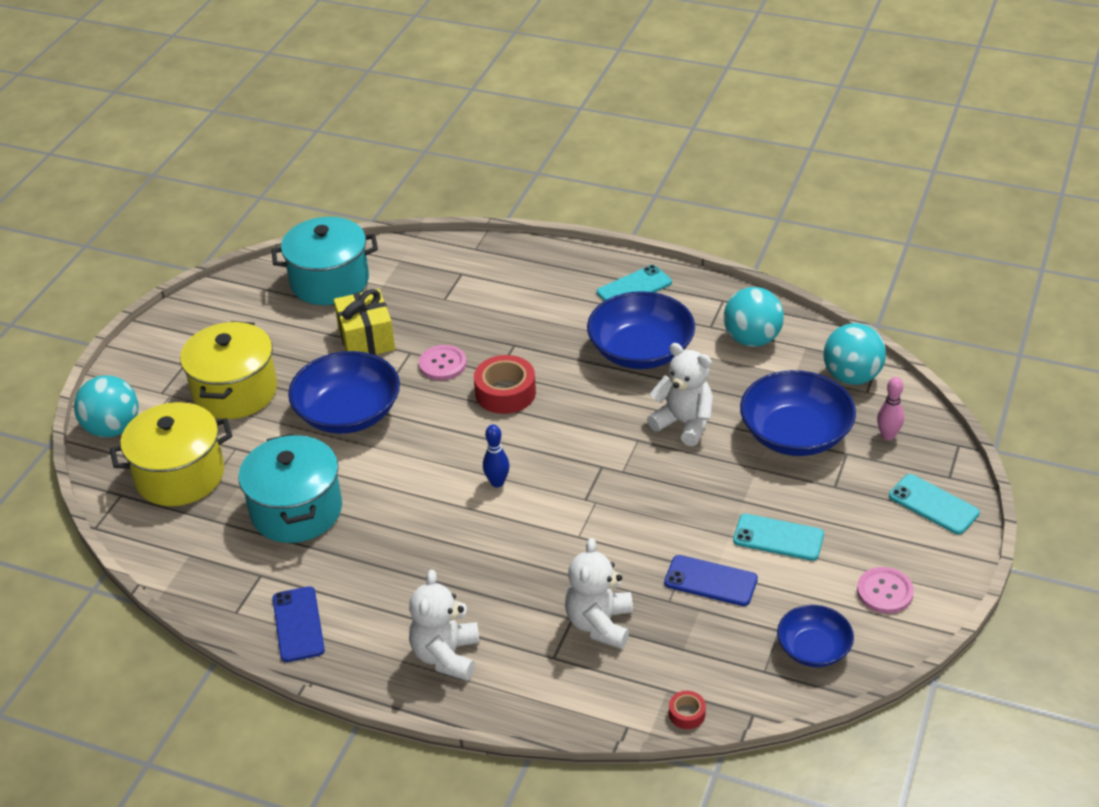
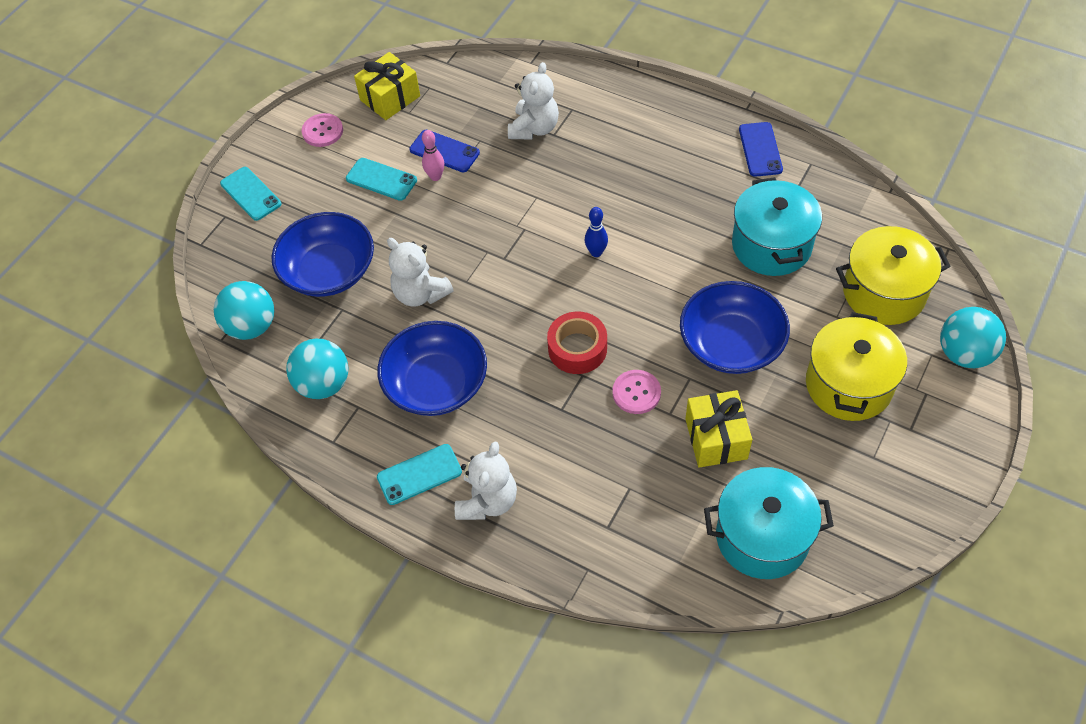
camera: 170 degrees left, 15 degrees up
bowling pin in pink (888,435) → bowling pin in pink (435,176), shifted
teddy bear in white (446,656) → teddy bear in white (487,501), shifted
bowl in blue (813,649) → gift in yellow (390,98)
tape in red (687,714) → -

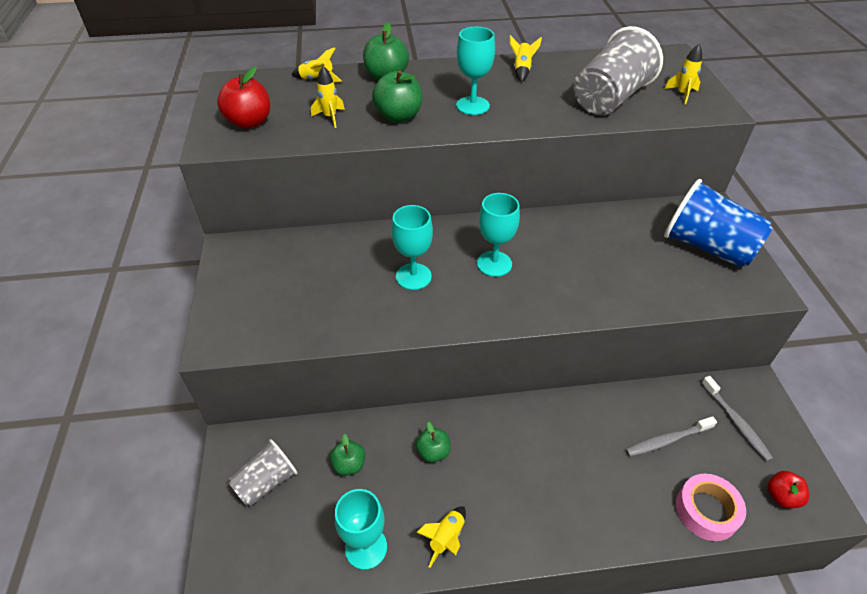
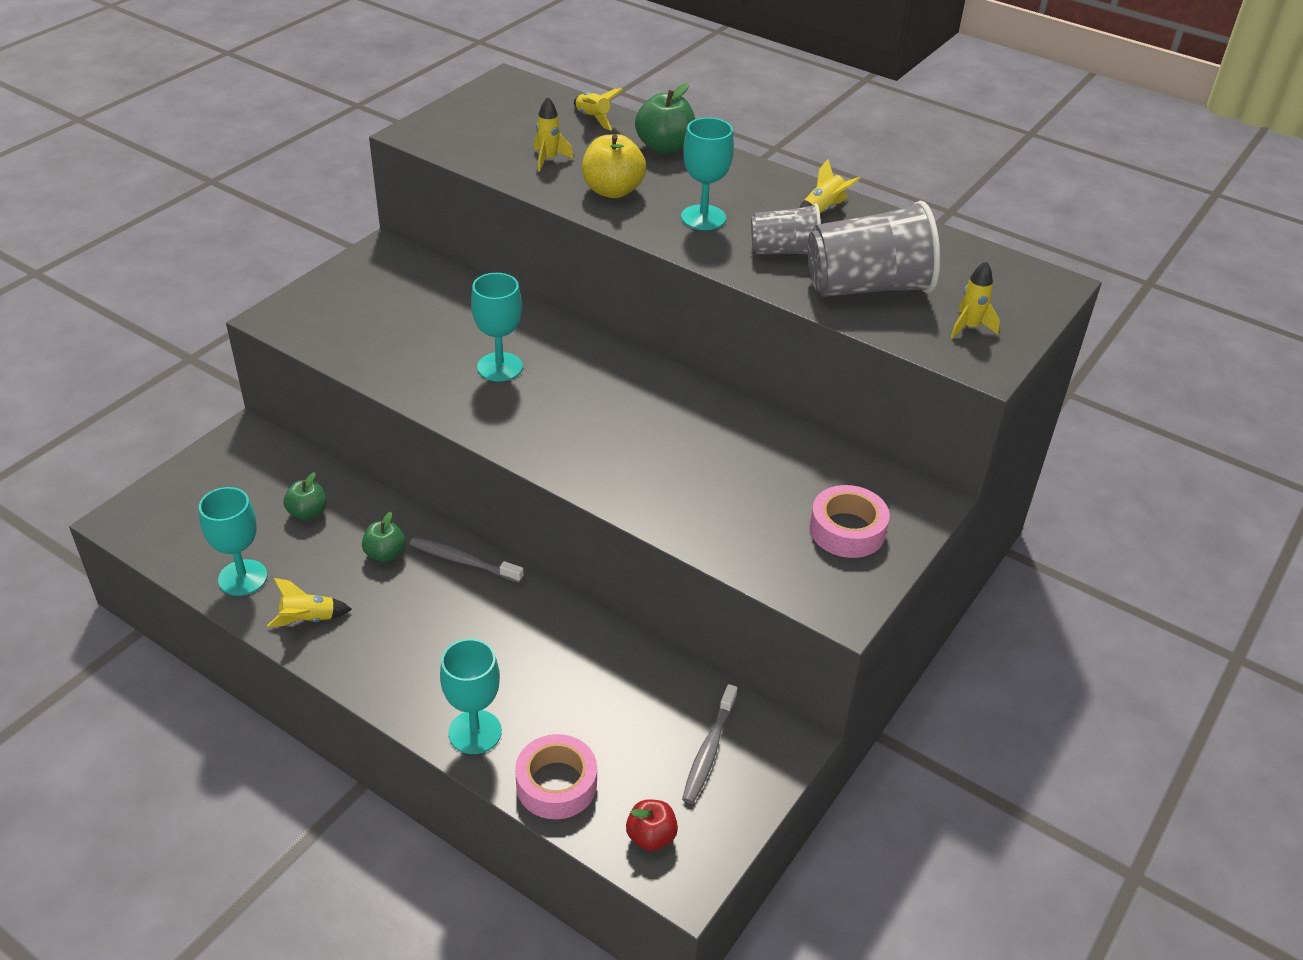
camera: 40 degrees right, 5 degrees down
apple in red (249,122) → -
apple in green (398,116) → apple in yellow (612,191)
cup in blue (707,247) → tape in pink (847,530)
goblet in turquoise (494,264) → goblet in turquoise (475,732), shifted
toothbrush in grey (667,440) → toothbrush in grey (463,561), shifted
cup in grey (266,482) → cup in grey (784,251), shifted

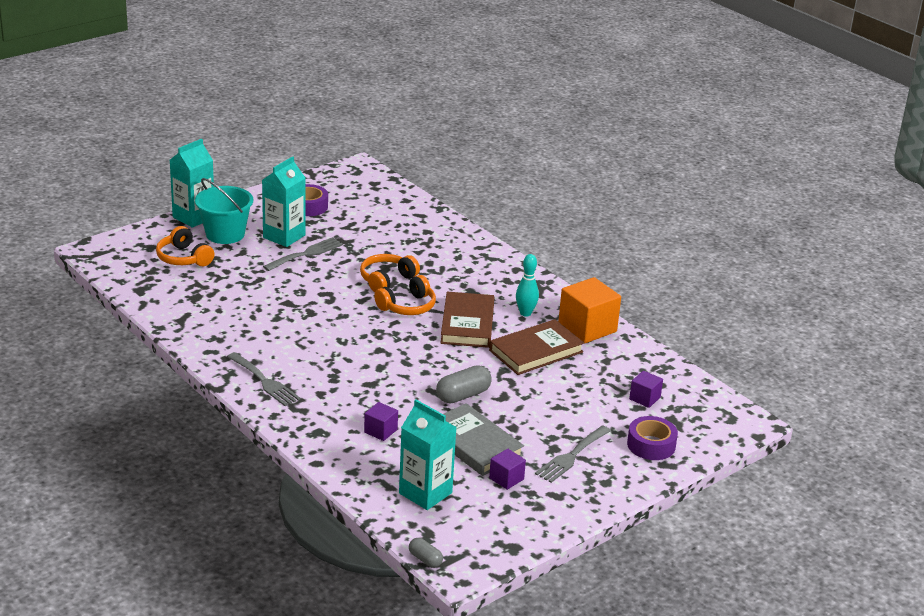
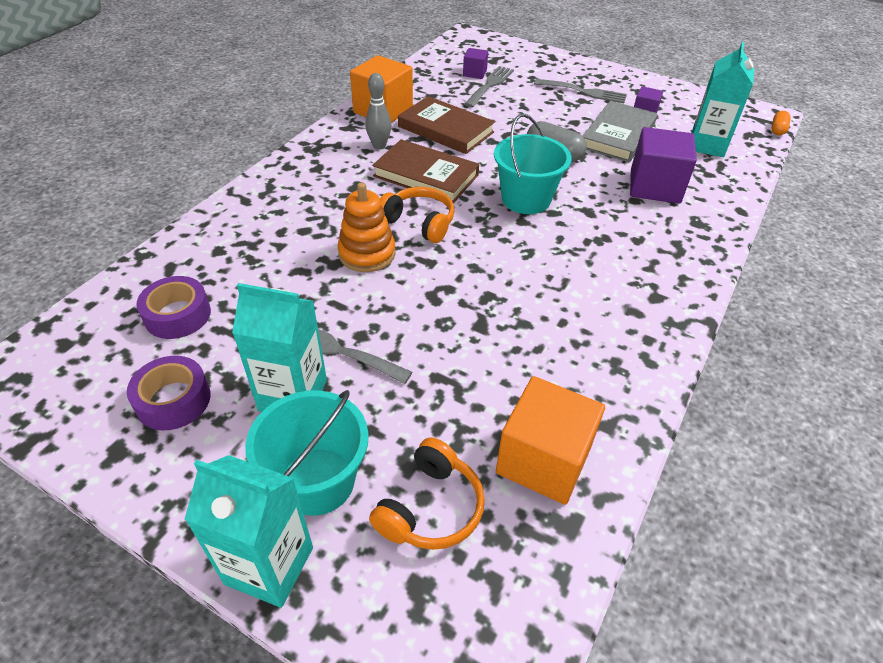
camera: 110 degrees left, 15 degrees up
headphones in orange (386,280) → stacking toy in orange (367,254)
bowling pin in turquoise (525,313) → bowling pin in grey (379,146)
book in brown (467,324) → book in brown (426,176), 45 degrees clockwise
fork in grey (265,381) → fork in grey (490,85), shifted
cube in purple (380,431) → cube in purple (655,186), x1.95
tape in purple (651,445) → tape in purple (178,315), shifted
capsule in grey (425,559) → capsule in orange (777,130)
- → bucket in turquoise (526,199)
- → cube in orange (543,460)

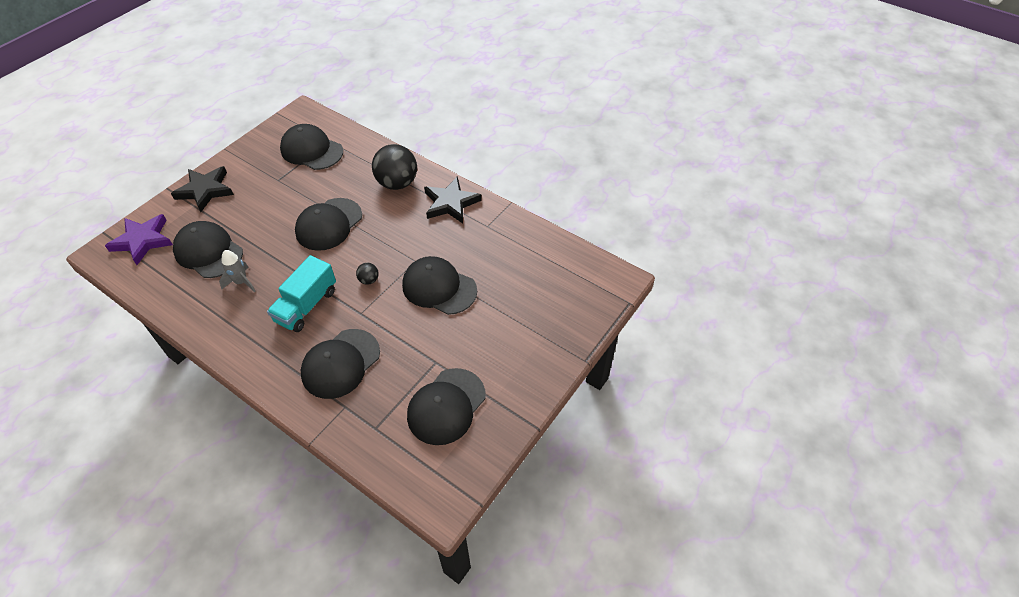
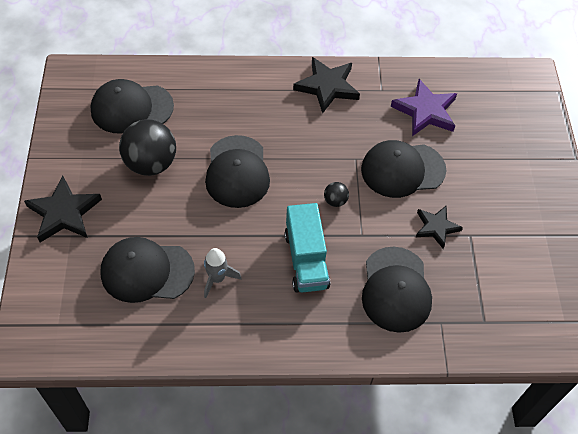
camera: 40 degrees left, 5 degrees up
ball in black (397,183) → ball in black (151,164), shifted
star in purple (143,240) → star in purple (425,111), shifted
cap in black (446,406) → -
- → star in black (436,227)

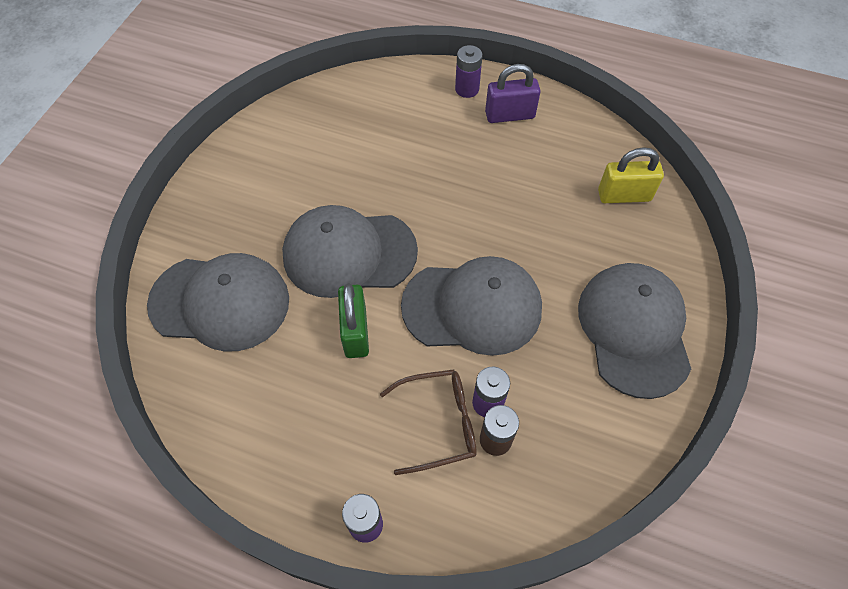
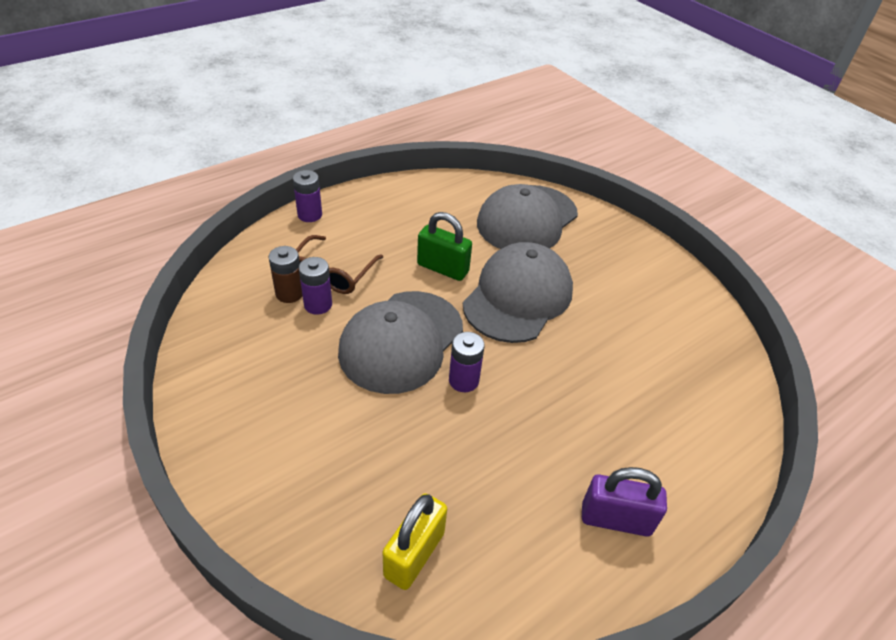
camera: 120 degrees right, 15 degrees down
battery in purple (467,89) → battery in purple (463,380), shifted
padlock in purple (509,115) → padlock in purple (615,519), 75 degrees clockwise
cap in grey (634,330) → -

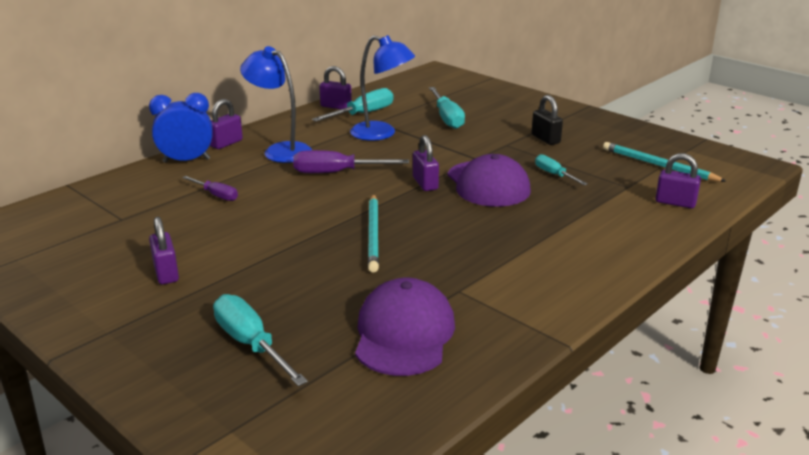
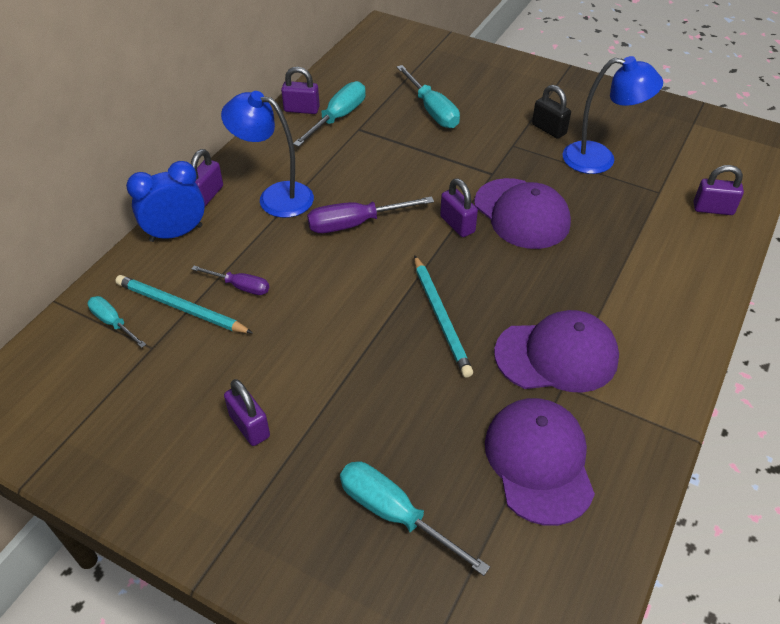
camera: 15 degrees left, 20 degrees up
lamp in blue (382,134) → lamp in blue (600,159), shifted
pencil in turquoise (658,165) → pencil in turquoise (181,308), shifted
screwdriver in turquoise (554,175) → screwdriver in turquoise (113,323), shifted
- → cap in purple (556,355)

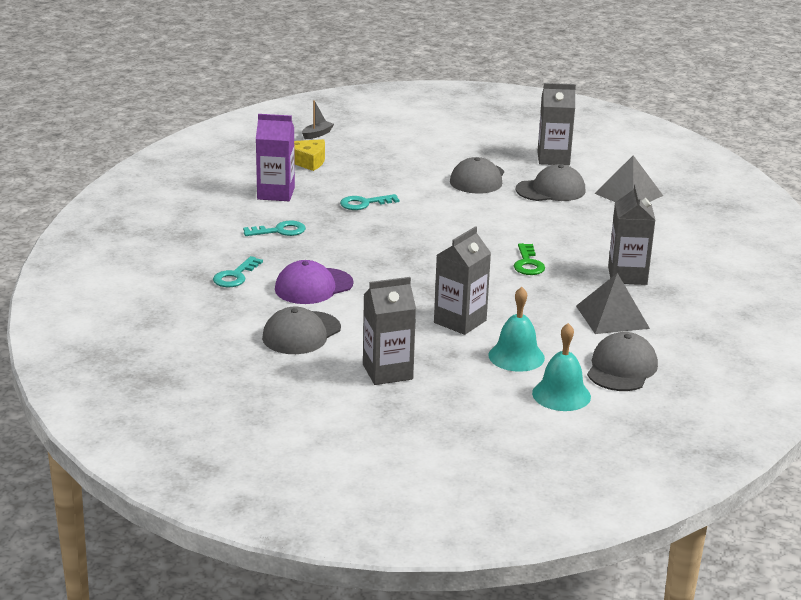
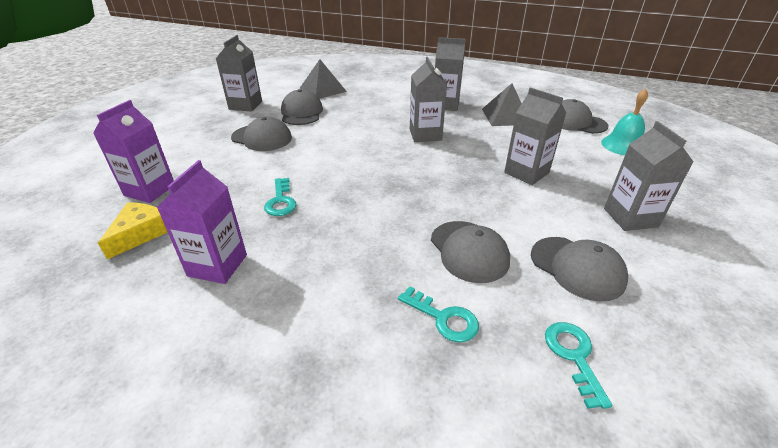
camera: 80 degrees left, 10 degrees up
boat in grey (317,134) → -
key in turquoise (280,231) → key in turquoise (574,356), shifted
key in green (528,264) → carton in grey (425,135)
cap in purple (313,286) → cap in grey (469,251)
bell in turquoise (516,356) → -
- → carton in purple (150,190)

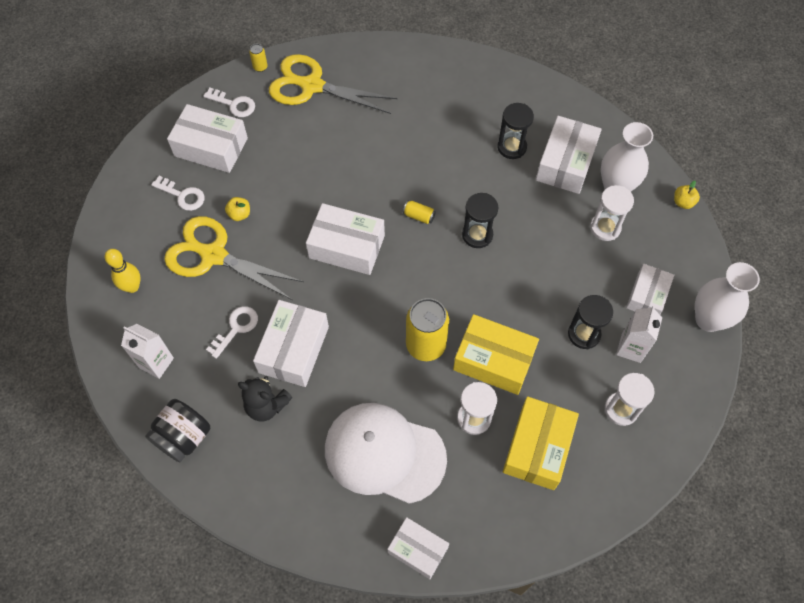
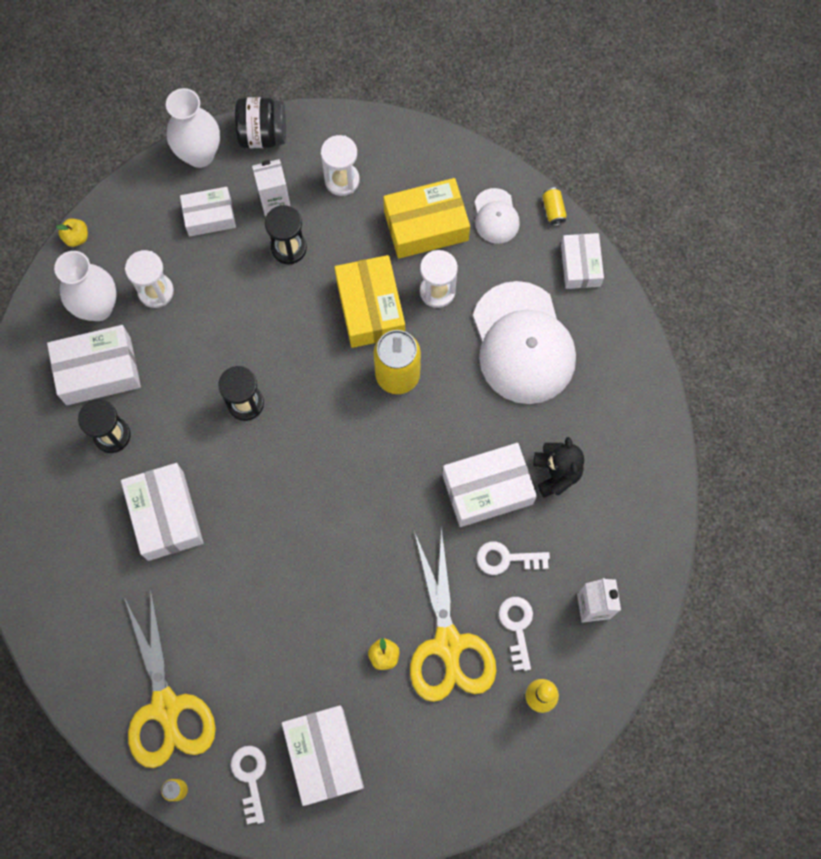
camera: 125 degrees left, 10 degrees up
key in white (182,195) → key in white (517,627), shifted
can in yellow (419,216) → can in yellow (553,210), shifted
box in white (347,247) → box in white (166,515), shifted
jar in black (183,437) → jar in black (263,134), shifted
- → cap in white (496,216)

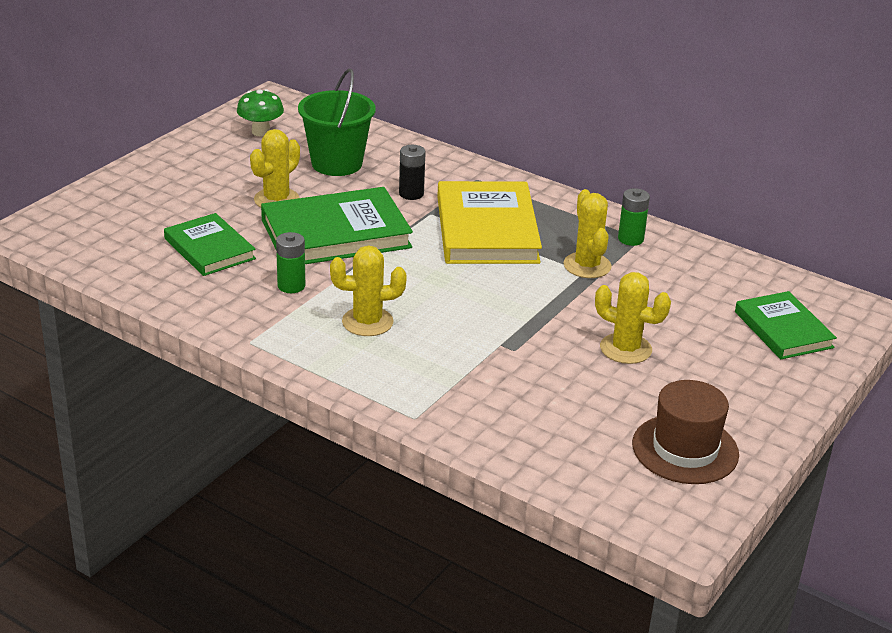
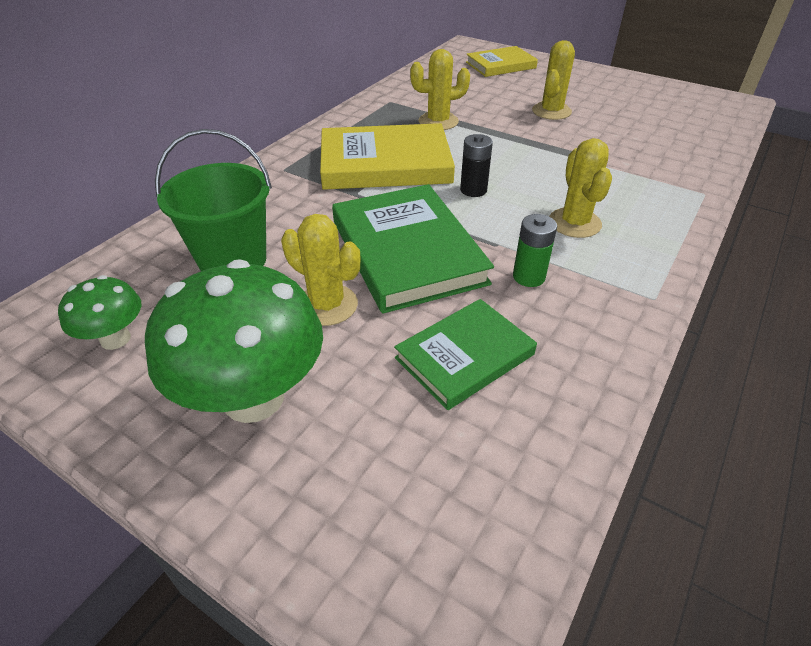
camera: 90 degrees left, 10 degrees up
battery in black (411,194) → battery in black (473,190), shifted
battery in green (630,239) → -
book in green (783,329) → book in yellow (500,65)
hat in brown (685,449) → -
- → mushroom in green (253,397)

